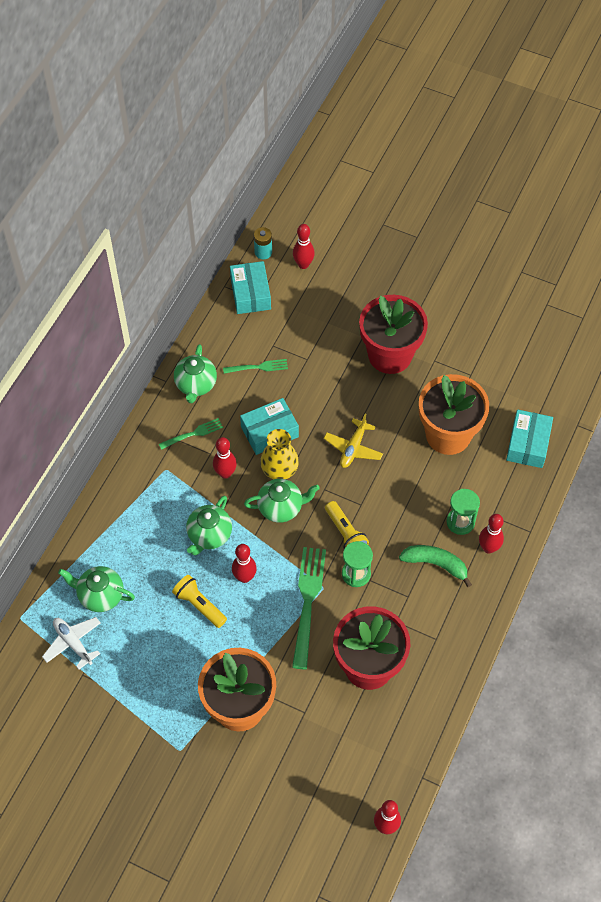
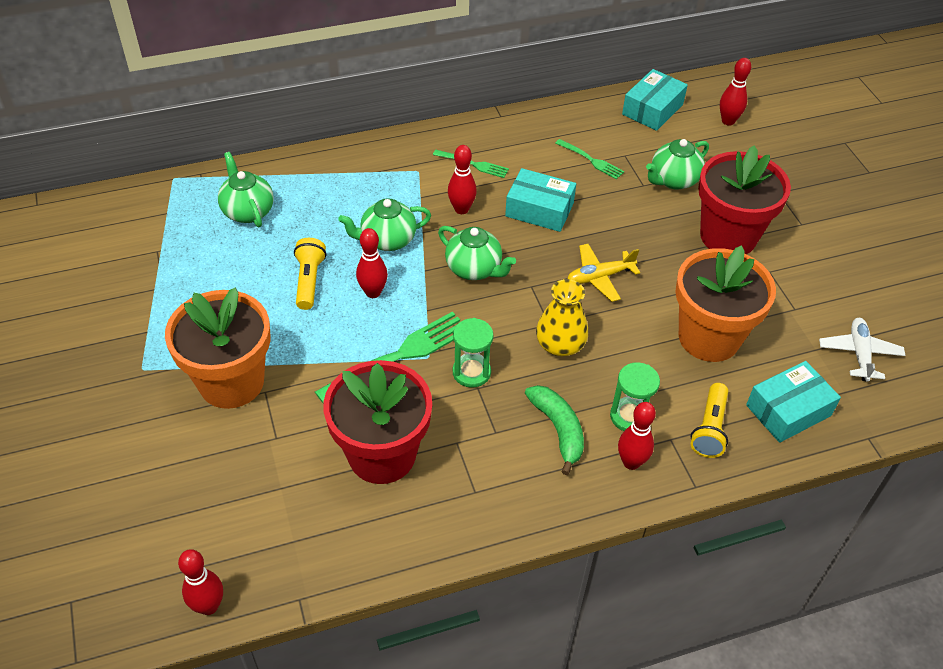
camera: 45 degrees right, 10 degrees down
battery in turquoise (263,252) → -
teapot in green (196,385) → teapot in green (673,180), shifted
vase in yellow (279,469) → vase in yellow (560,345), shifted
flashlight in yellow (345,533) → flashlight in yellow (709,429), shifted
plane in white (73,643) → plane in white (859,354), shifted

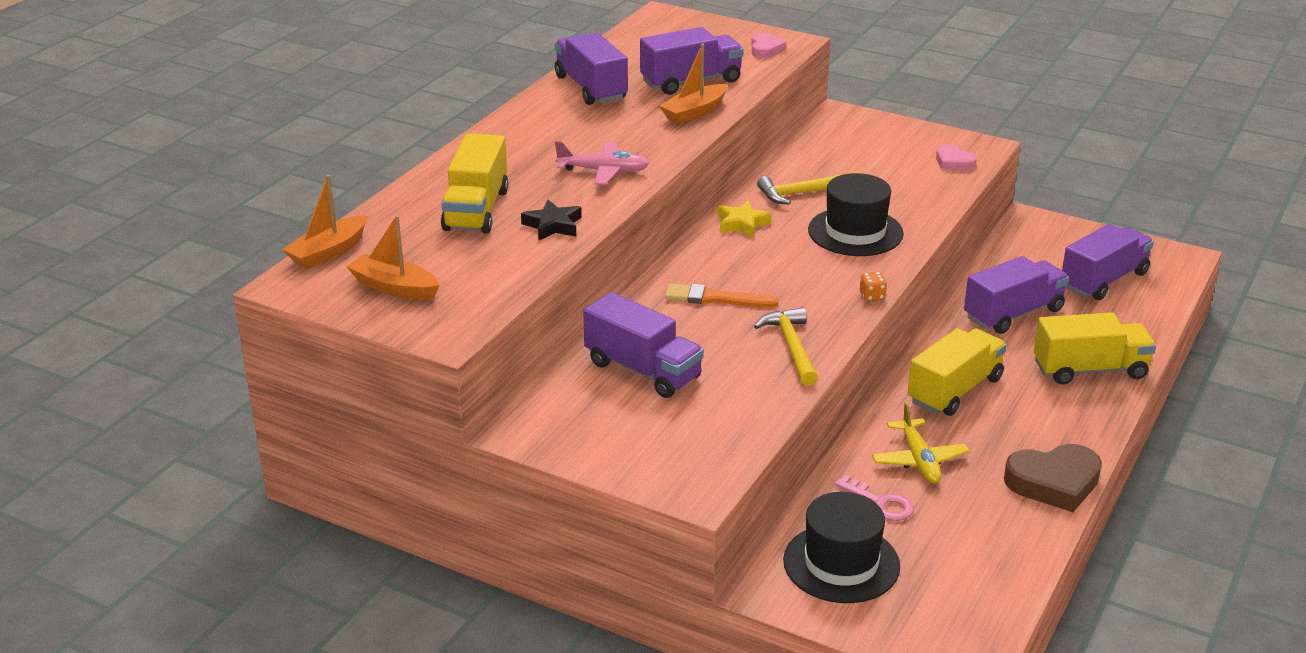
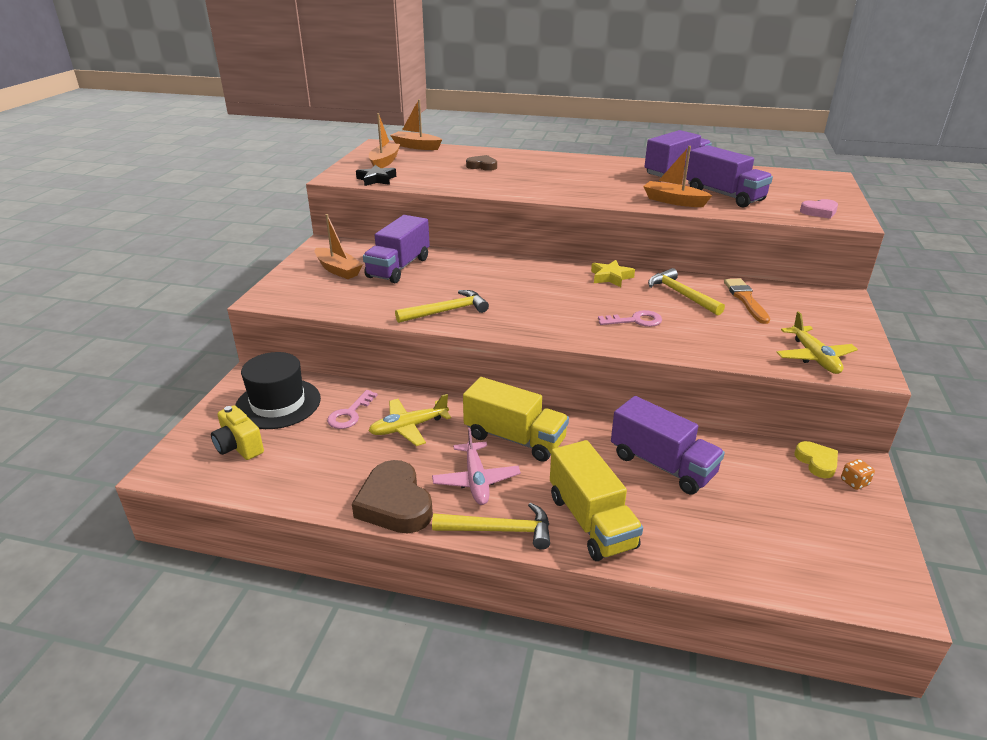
camera: 75 degrees right, 0 degrees up
truck in yellow (476,210) → heart in brown (482,166)
plane in pink (603,171) → plane in pink (476,480), shifted
heart in pink (953,162) → plane in yellow (814,357)
hat in black (855,232) → key in pink (635,321)
star in black (553,225) → star in black (376,179), shifted
truck in purple (1104,280) → -
dice in orange (872,296) → dice in orange (854,482), shifted
brush in orange (715,298) → brush in orange (745,299), shifted
- → boat in orange (338,270)
- → camera in yellow (239,447)
- → heart in yellow (817,462)
- → hammer in yellow (500,530)

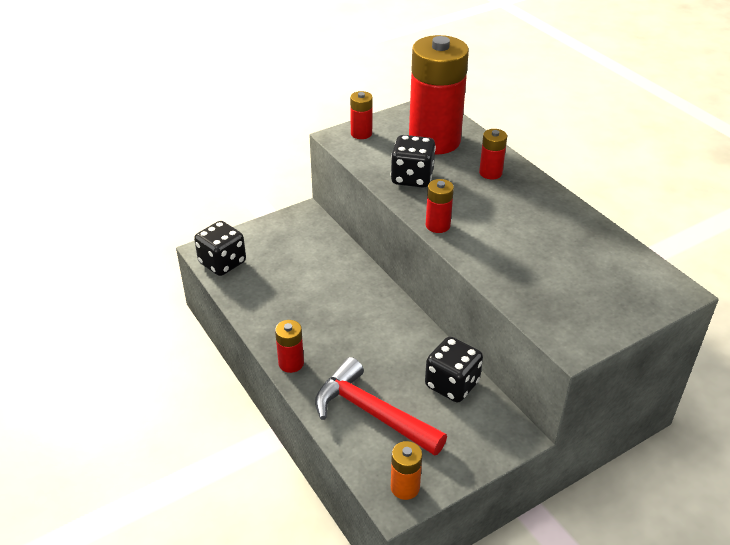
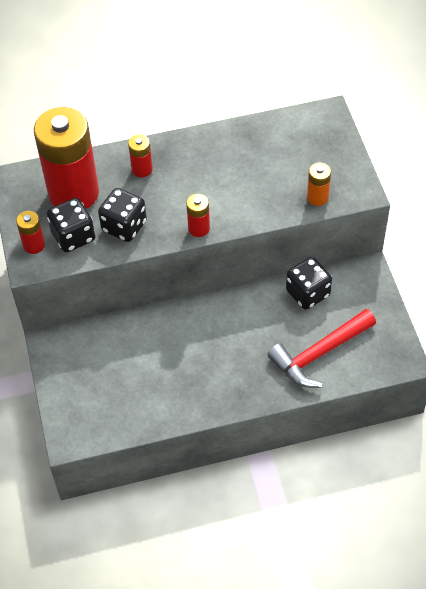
camera: 70 degrees left, 15 degrees up
dice in black (222,263) → dice in black (73,236), shifted
battery in red (291,363) → -
battery in orange (405,487) → battery in orange (317,197), shifted

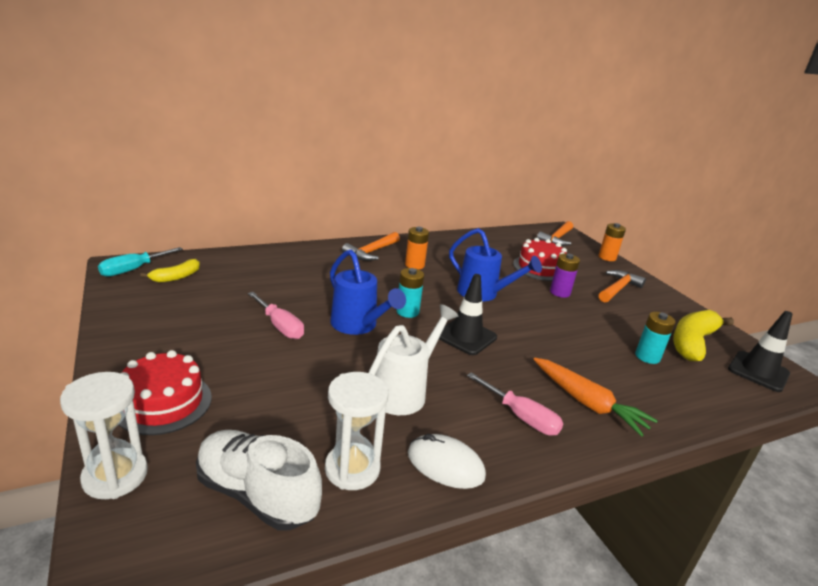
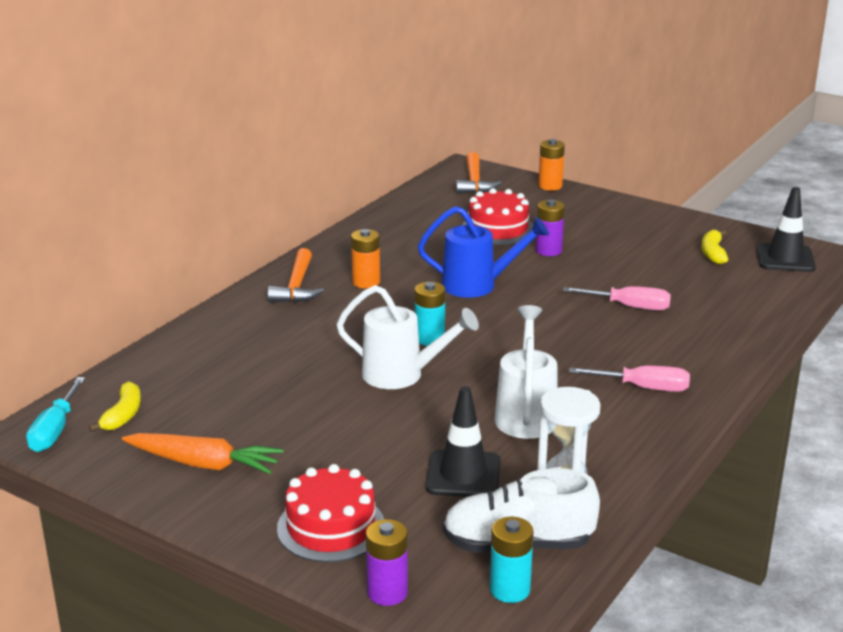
camera: 30 degrees left, 0 degrees up
watering can in blue (358,325) → watering can in white (401,375)
hammer in orange (618,289) → -
traffic cone in black (466,336) → traffic cone in black (463,475), shifted
screwdriver in pink (280,326) → screwdriver in pink (629,307), shifted
banana in yellow (692,343) → banana in yellow (713,253), x0.56
battery in turquoise (647,357) → battery in turquoise (509,589), shifted
carrot in orange (587,403) → carrot in orange (204,464), shifted
hourglass in white (115,476) → battery in purple (387,592)
mouse in white (445,465) → -

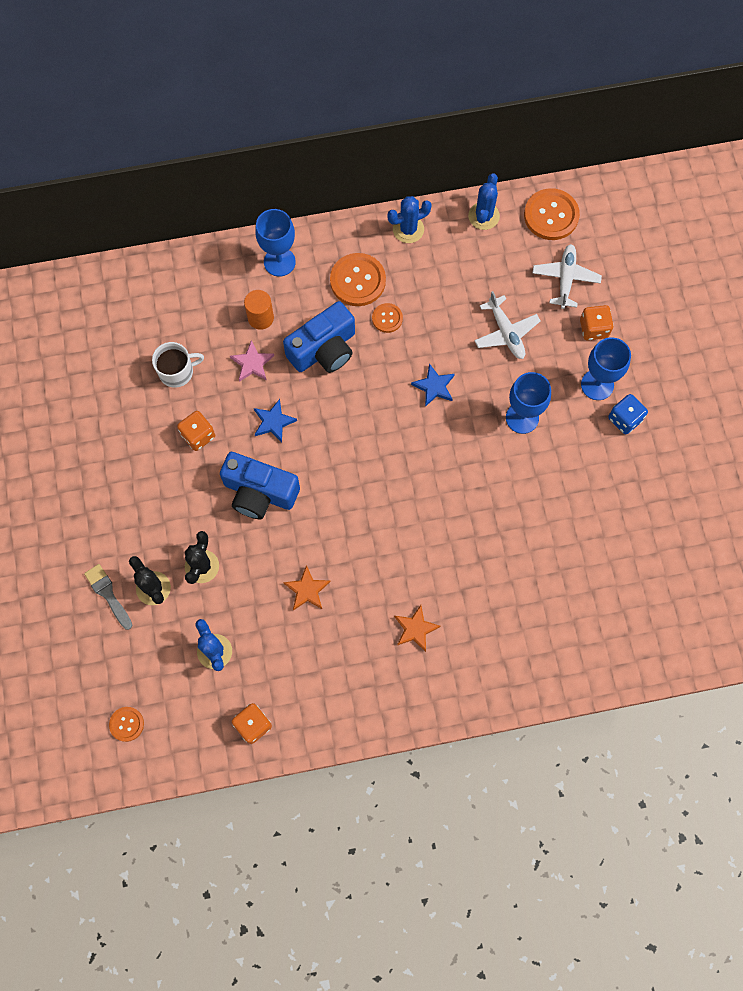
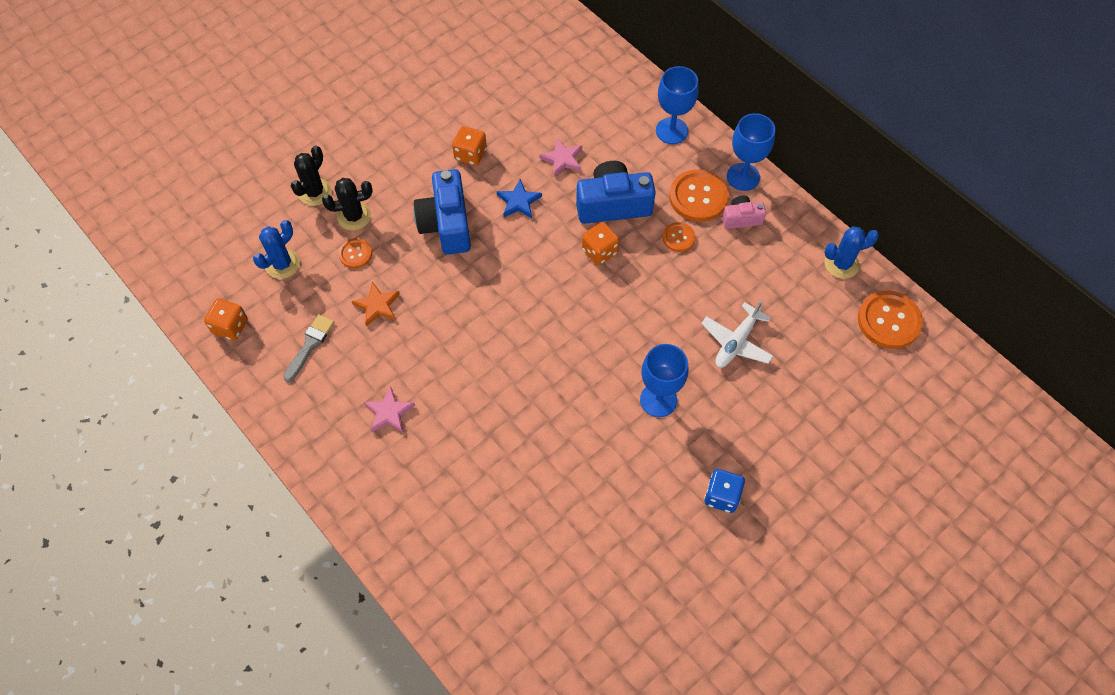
camera: 60 degrees right, 10 degrees down
cactus in blue (408,229) → -
plane in white (565,279) → -
cylinder in orange (260,318) → -
camera in blue (324,349) → camera in blue (613,205), 150 degrees clockwise
dice in orange (594,329) → dice in orange (599,251), shifted
goblet in blue (597,385) → goblet in blue (743,177), shifted
mug in white (177,371) → -
star in blue (434,386) → -
brush in grey (108,594) → brush in grey (310,345), shifted
star in orange (415,629) → star in pink (389,412)
button in orange (126,724) → button in orange (355,254), shifted
- → camera in pink (741,218)

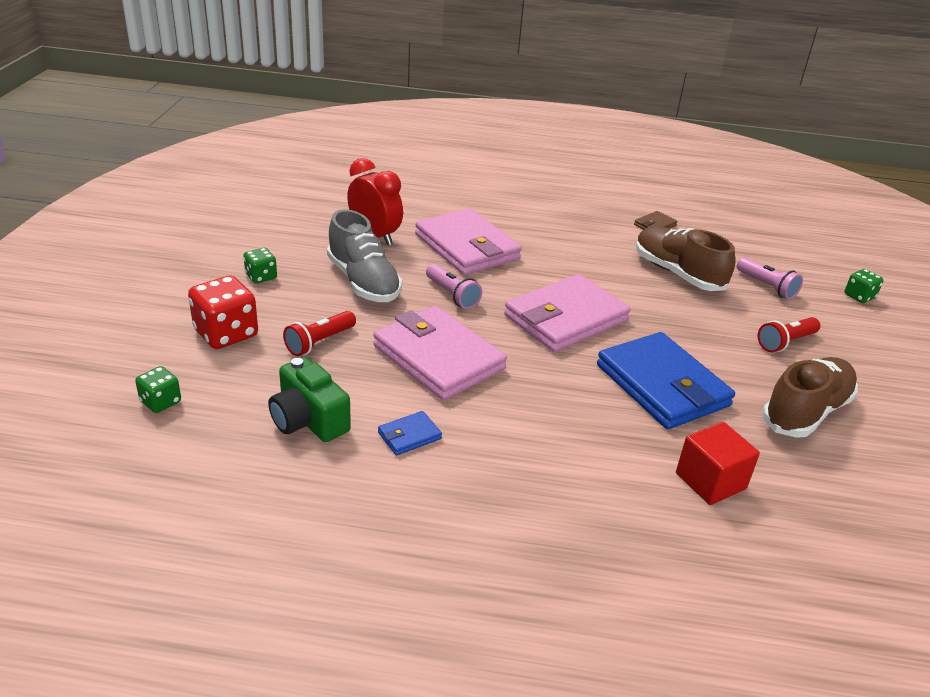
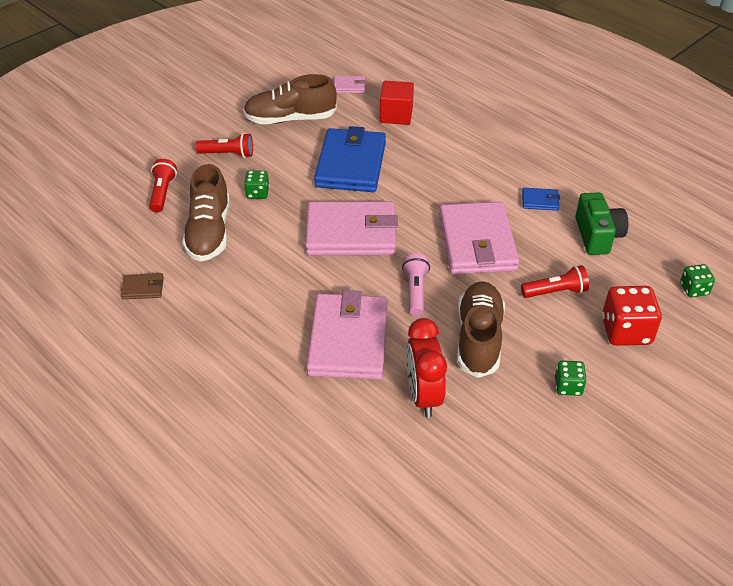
camera: 140 degrees left, 10 degrees up
shoe in grey (363,282) → shoe in brown (478,339)
flashlight in pink (767,286) → flashlight in red (162,193)
dice in green (859,296) → dice in green (257,193), shifted
- → wallet in pink (349,86)

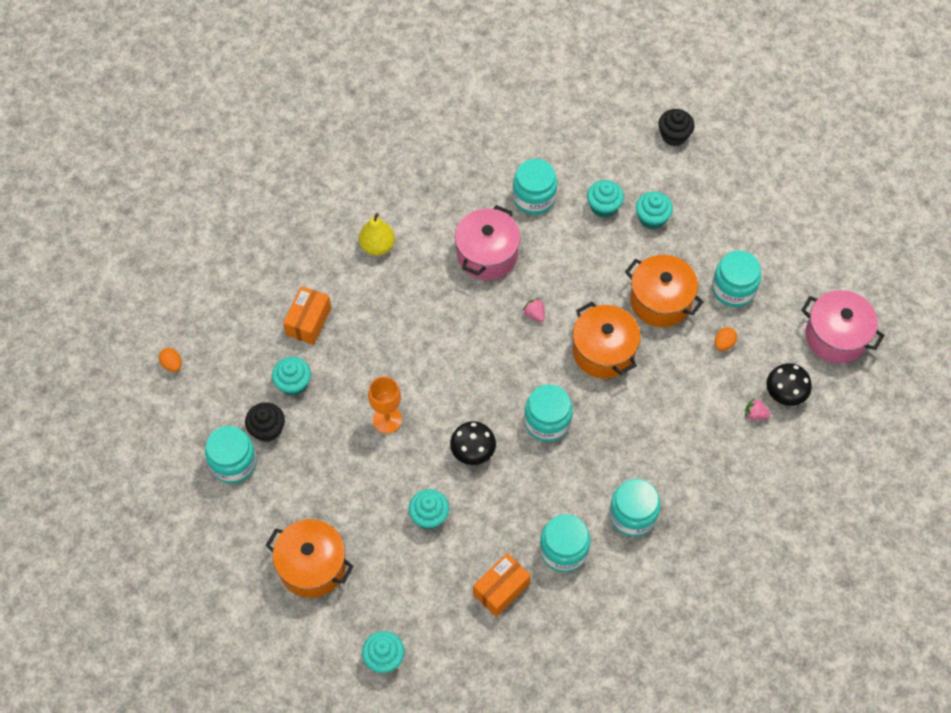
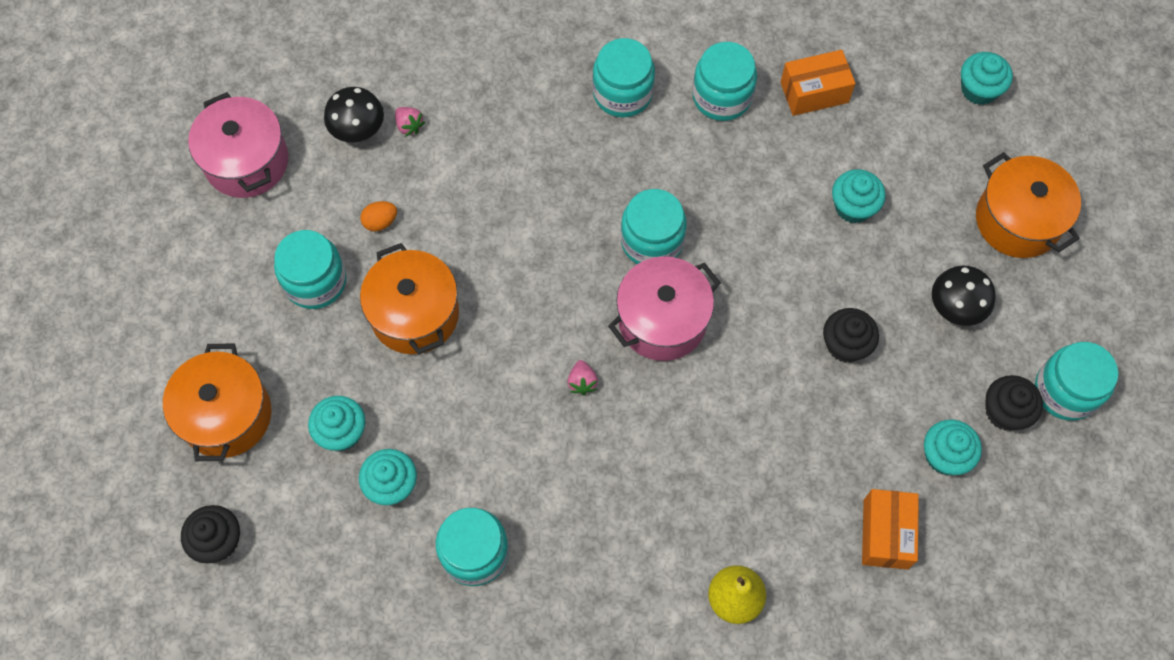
camera: 150 degrees left, 5 degrees up
pot in pink (487,255) → pot in pink (662,320), shifted
box in orange (308,322) → box in orange (885,534), 45 degrees counterclockwise
pot in orange (603,351) → pot in orange (226,415), shifted
egg in orange (172,364) → -
goblet in orange (387,419) → cupcake in black (845,344)
mushroom in black (473,452) → mushroom in black (955,307), shifted

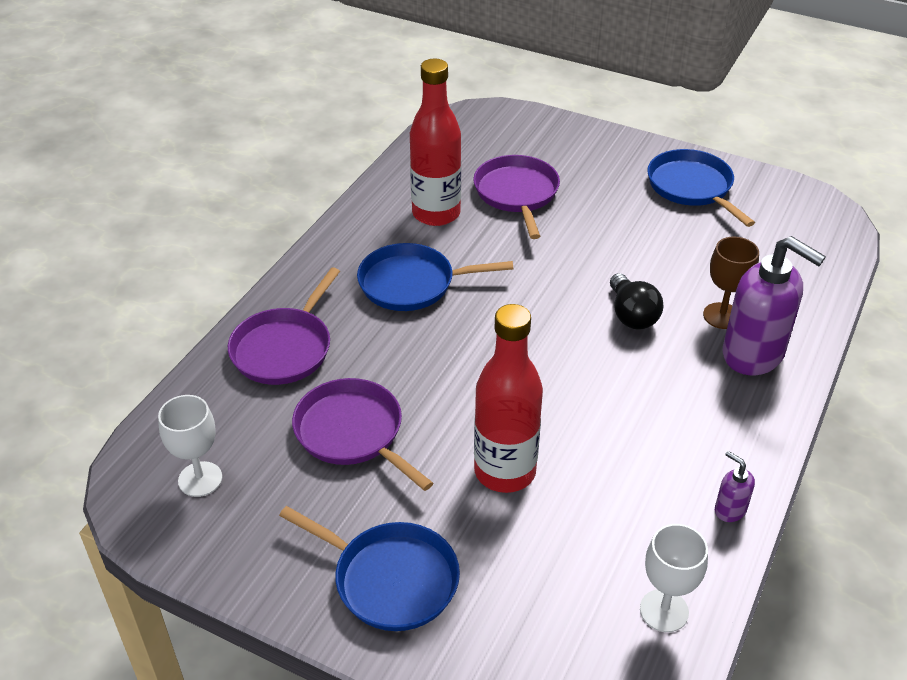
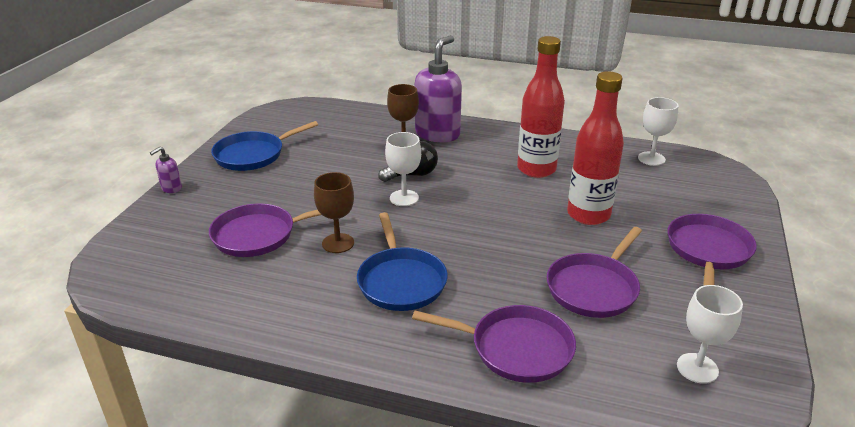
camera: 100 degrees left, 10 degrees down
bottle in red (436,214) → bottle in red (536,169), shifted
soap dispenser in purple (729,510) → soap dispenser in purple (171,188), shifted
pan in blue (390,579) → pan in purple (708,251)
- → goblet in white (404,198)
- → goblet in brown (338,243)

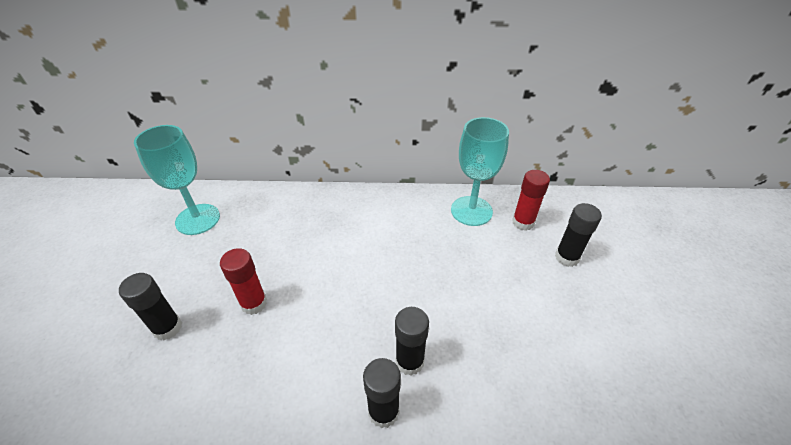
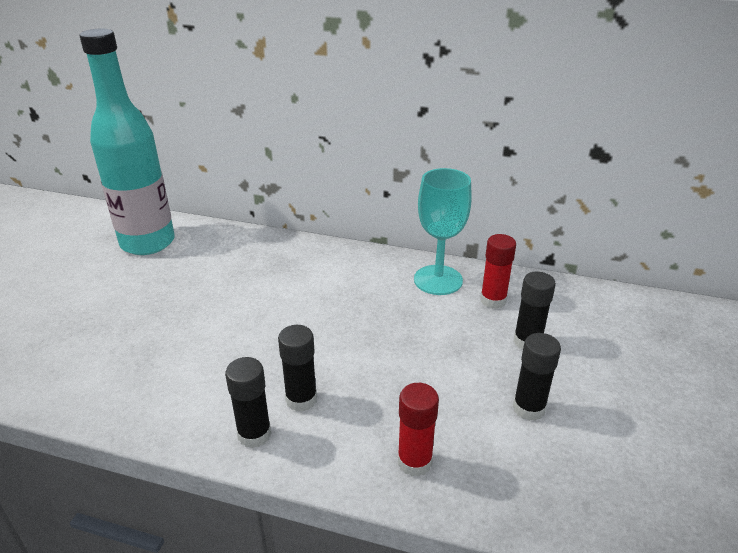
camera: 15 degrees right, 10 degrees down
goblet in turquoise (198,219) → bottle in turquoise (148,243)
glue stick in red (254,303) → glue stick in red (414,462), shifted
glue stick in black (167,328) → glue stick in black (528,408), shifted

